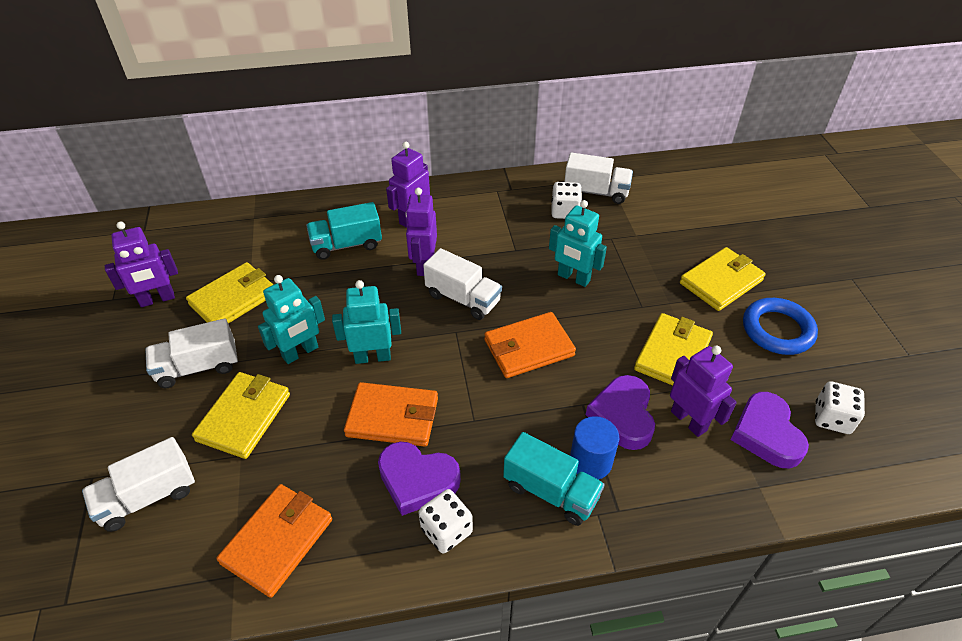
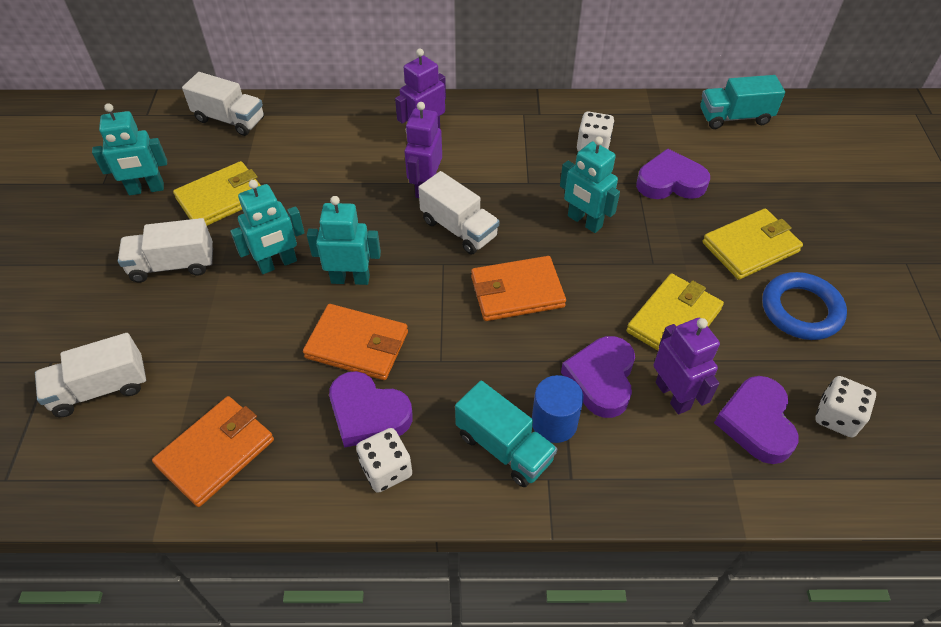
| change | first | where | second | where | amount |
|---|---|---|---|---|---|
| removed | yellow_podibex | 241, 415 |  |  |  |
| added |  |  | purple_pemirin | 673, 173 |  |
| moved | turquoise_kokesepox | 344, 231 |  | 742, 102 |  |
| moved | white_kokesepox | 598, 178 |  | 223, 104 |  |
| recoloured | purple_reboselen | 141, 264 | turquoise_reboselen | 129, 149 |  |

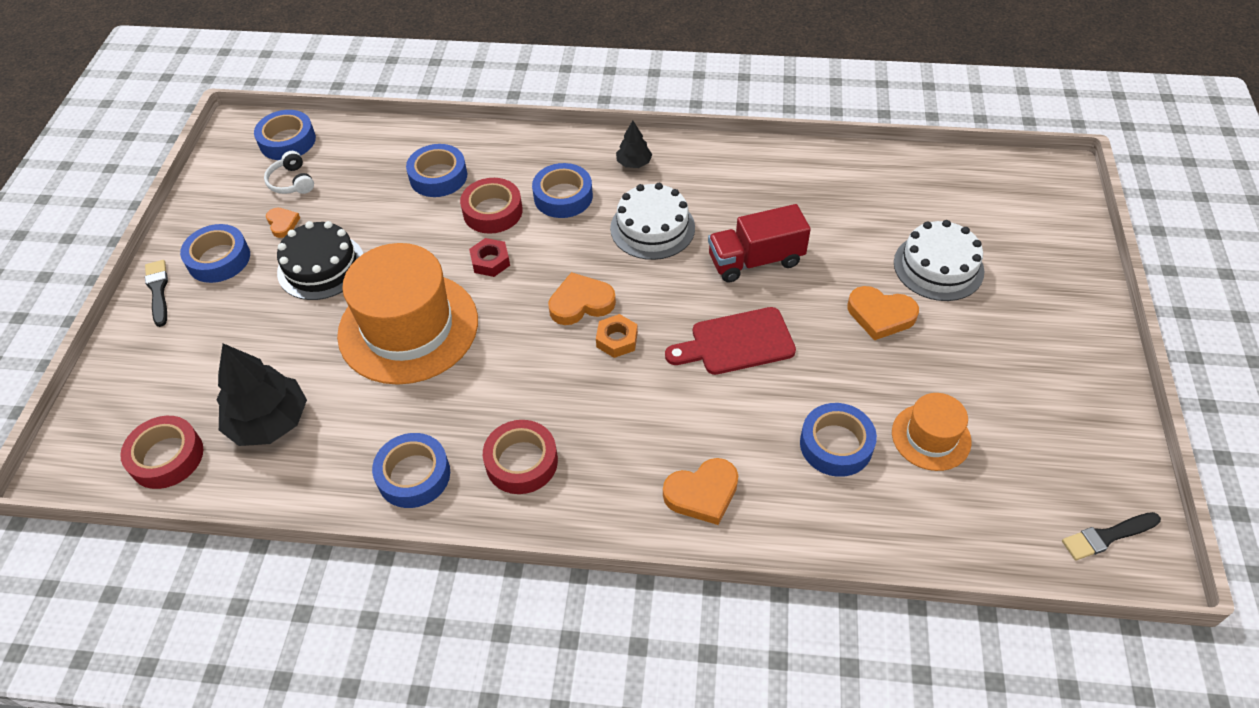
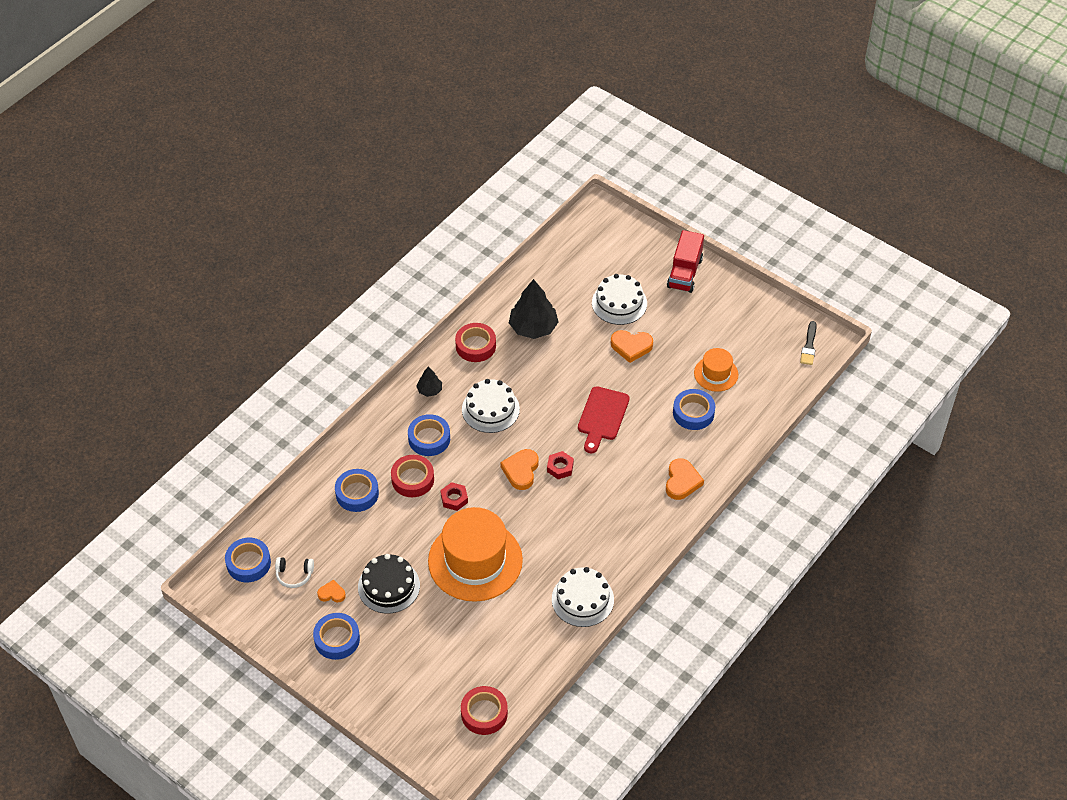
| change | first | where | second | where | amount |
|---|---|---|---|---|---|
| removed | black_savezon | 156, 293 |  |  |  |
| moved | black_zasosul | 261, 394 |  | 534, 309 |  |
| moved | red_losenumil | 520, 457 |  | 475, 342 |  |
| moved | red_kokesepox | 759, 243 |  | 685, 261 |  |
| replaced | blue_losenumil | 411, 470 | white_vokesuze | 583, 597 |  |
| recoloured | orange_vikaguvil | 617, 336 | red_vikaguvil | 560, 465 |  |
| turned | orange_pemirin | 883, 313 |  | 632, 346 | 45 degrees clockwise |

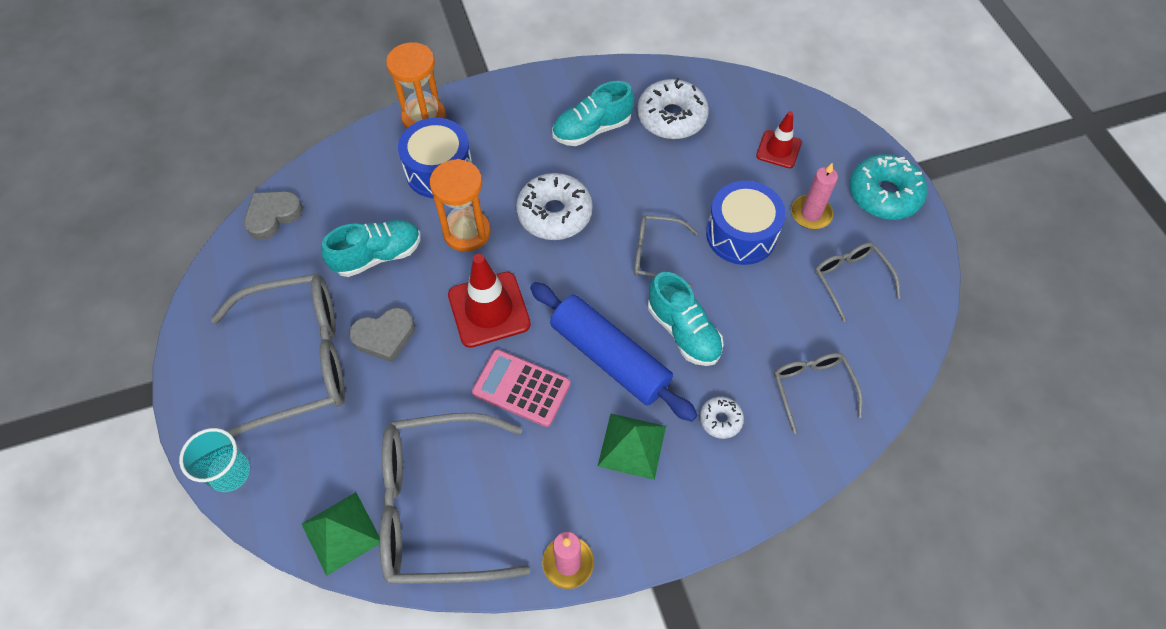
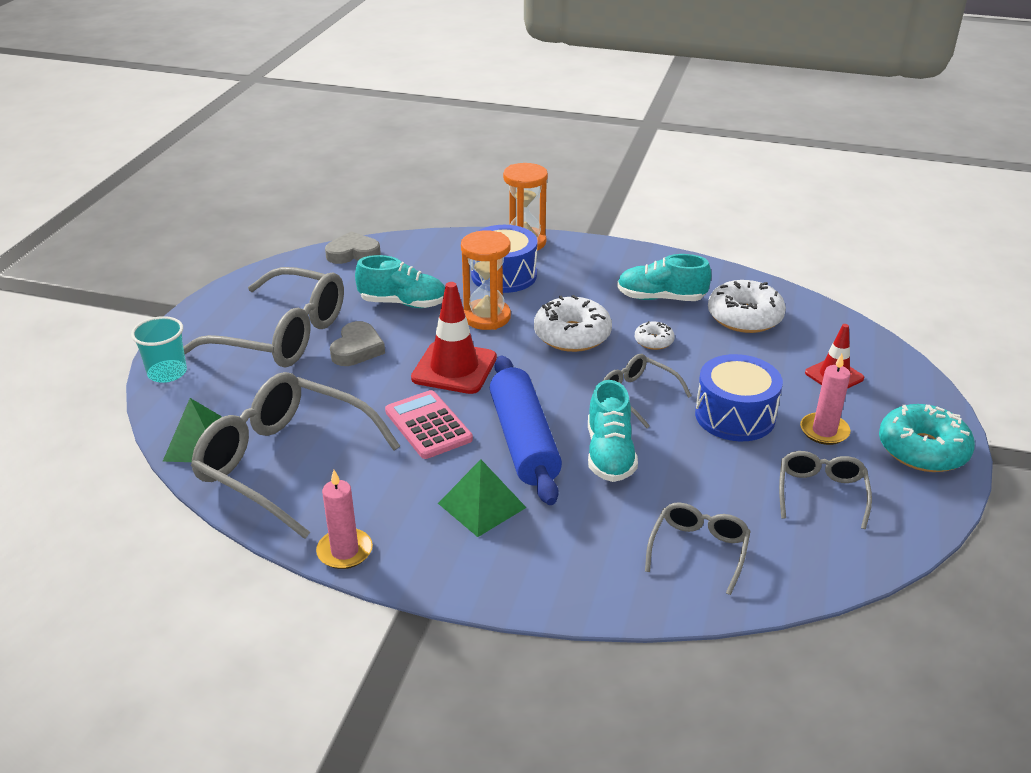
| change | first | where | second | where | amount |
|---|---|---|---|---|---|
| moved | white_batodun | 722, 418 |  | 655, 335 |  |
| turned | grey_pemirin | 382, 334 |  | 357, 343 | 90 degrees counterclockwise |

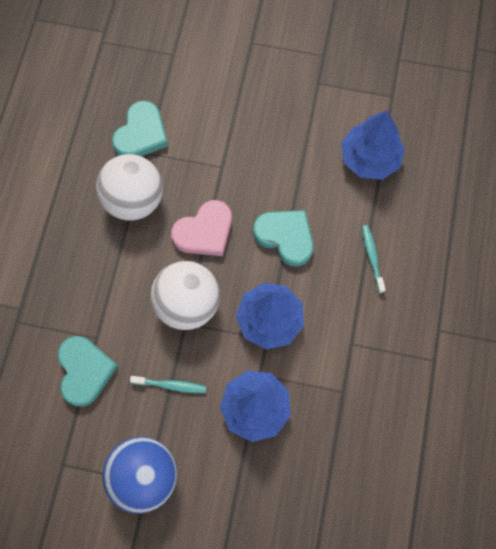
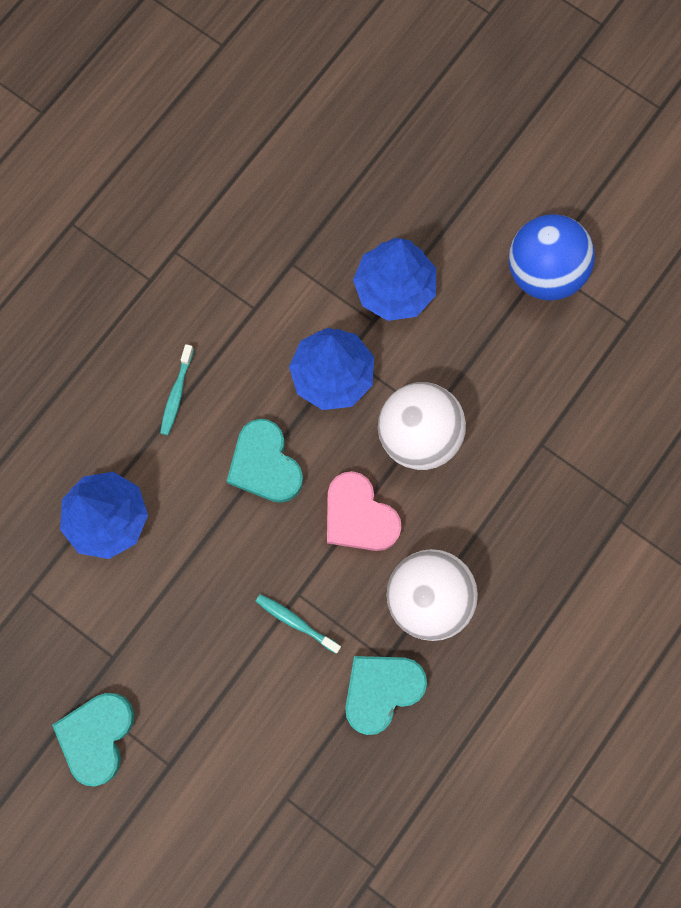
| change | first | where | second | where | amount |
|---|---|---|---|---|---|
| moved | turquoise_pemirin | 88, 371 |  | 93, 739 |  |
| moved | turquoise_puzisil | 168, 384 |  | 298, 624 |  |
| turned | pink_pemirin | 201, 228 |  | 364, 511 | 120 degrees counterclockwise |

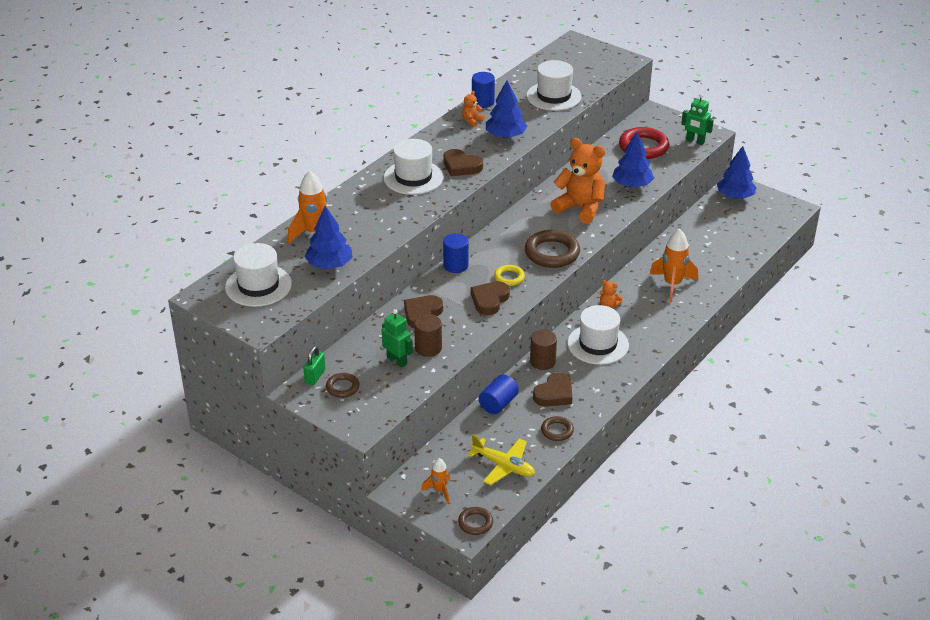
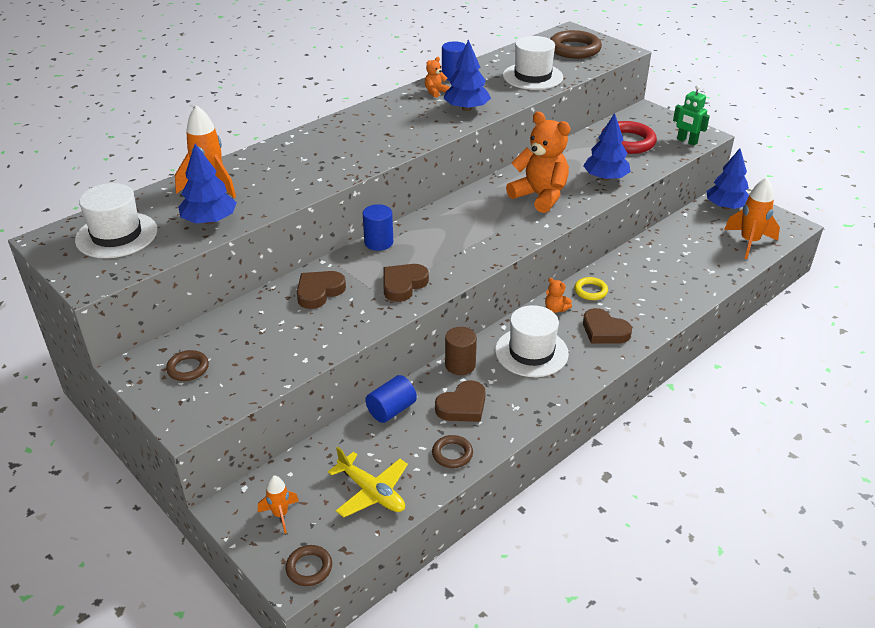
| change | first | where | second | where | amount |
|---|---|---|---|---|---|
| removed | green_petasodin | 314, 365 |  |  |  |
| removed | green_reboselen | 397, 338 |  |  |  |
| removed | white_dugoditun | 413, 167 |  |  |  |
| removed | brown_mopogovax | 428, 335 |  |  |  |
| moved | brown_pemirin | 463, 162 |  | 607, 326 |  |
| moved | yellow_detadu | 509, 275 |  | 591, 288 |  |
| moved | brown_detadu | 552, 249 |  | 576, 44 |  |
| moved | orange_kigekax | 673, 265 |  | 752, 218 |  |

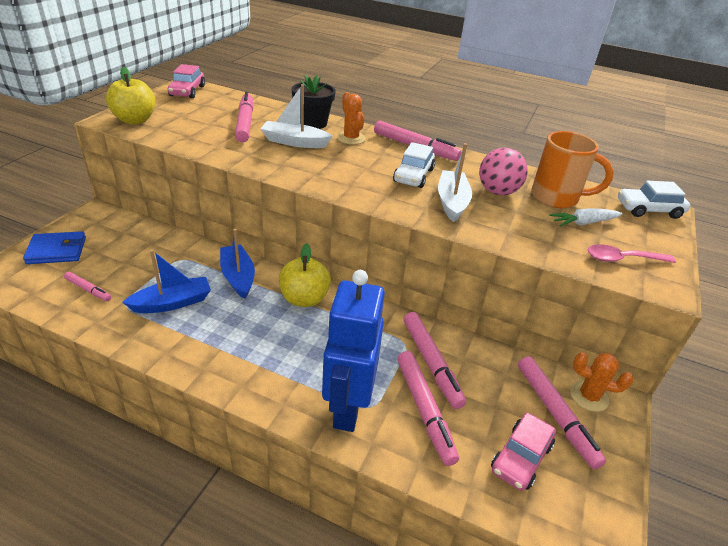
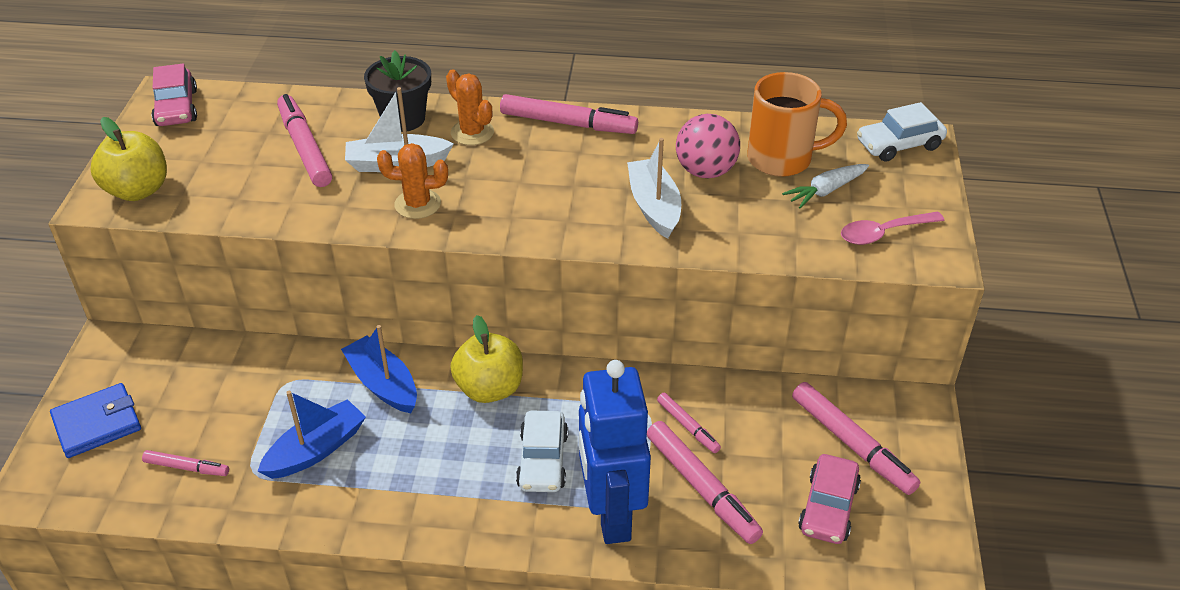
| change | first | where | second | where | amount |
|---|---|---|---|---|---|
| moved | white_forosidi | 414, 165 |  | 542, 451 |  |
| moved | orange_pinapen | 601, 382 |  | 412, 181 |  |
| resized | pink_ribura | 434, 360 |  | 689, 423 | x0.55 |

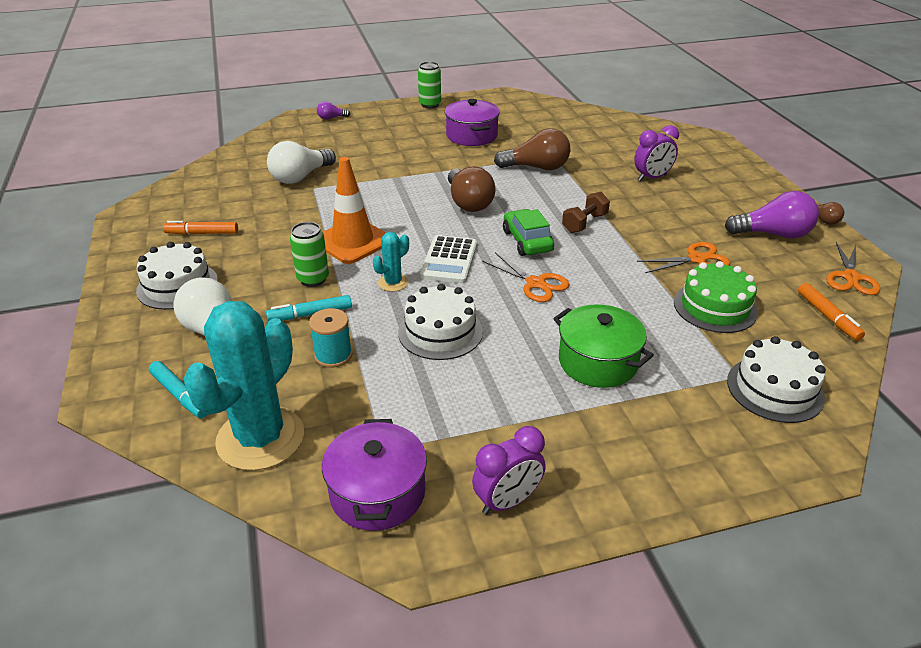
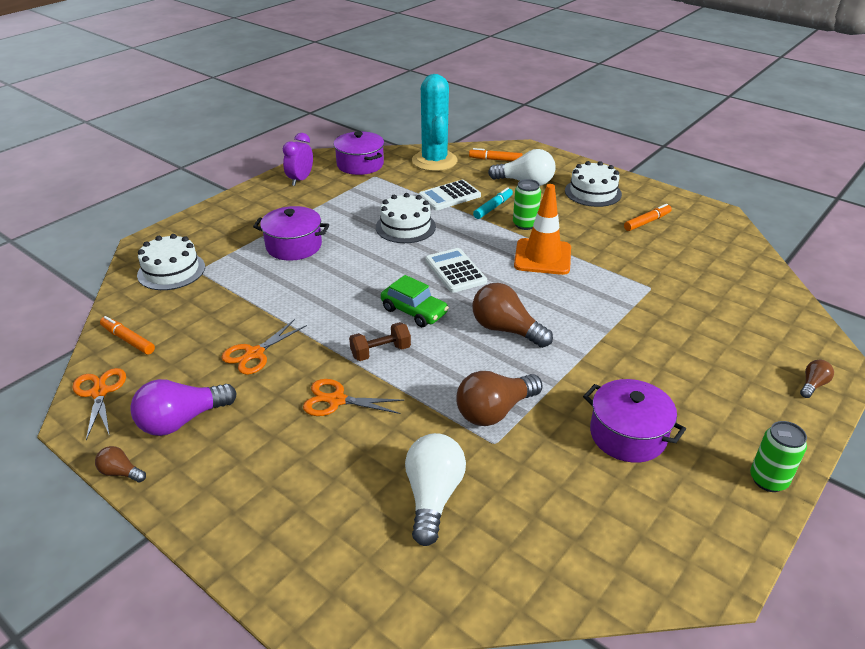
| change | first | where | second | where | amount |
|---|---|---|---|---|---|
| removed | turquoise_pinapen | 391, 262 |  |  |  |
| removed | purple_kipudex | 656, 153 |  |  |  |
| removed | green_vokesuze | 716, 297 |  |  |  |
| moved | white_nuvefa | 301, 162 |  | 435, 489 |  |
| moved | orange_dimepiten | 526, 277 |  | 354, 397 |  |
| replaced | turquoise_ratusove | 330, 338 | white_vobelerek | 450, 195 |  |
| recoloured | turquoise_ribura | 178, 389 | orange_ribura | 496, 154 |  |
| recoloured | purple_nuvefa | 333, 110 | brown_nuvefa | 817, 379 |  |
| recoloured | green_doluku | 603, 346 | purple_doluku | 291, 233 |  |
| turned | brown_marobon | 586, 212 |  | 380, 341 | 60 degrees clockwise |

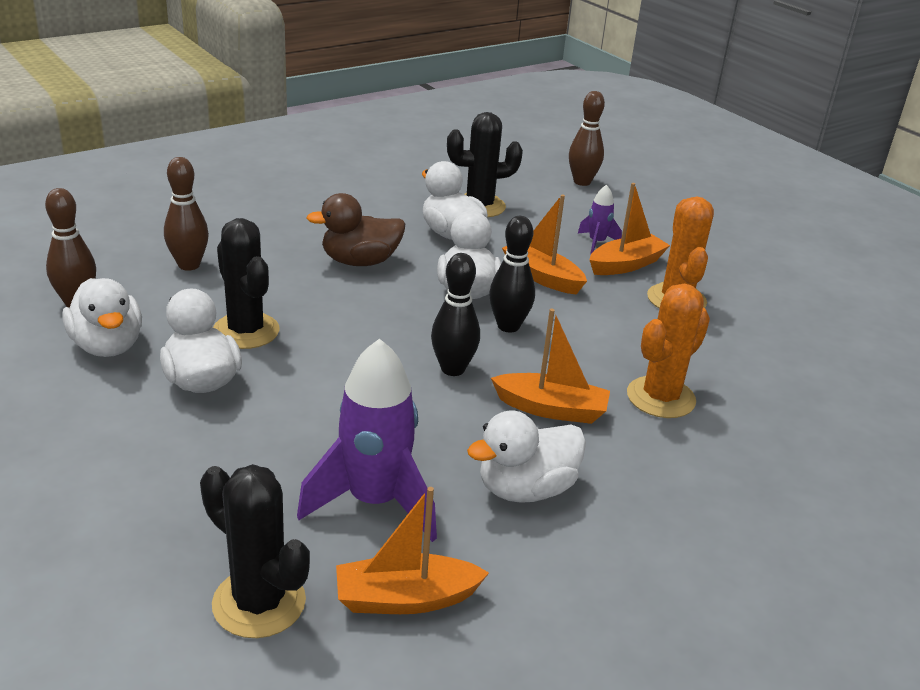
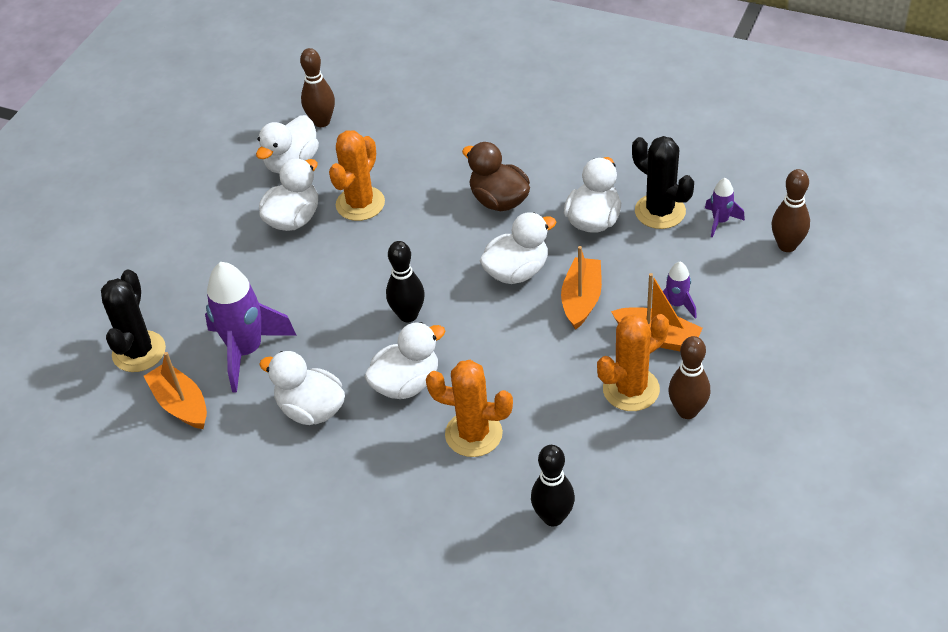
| change | first | where | second | where | amount |
|---|---|---|---|---|---|
| added |  |  | purple_kigekax | 725, 208 |  |
| moved | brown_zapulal | 186, 214 |  | 689, 377 |  |
| moved | black_zapulal | 512, 274 |  | 553, 485 |  |
| replaced | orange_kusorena | 550, 366 | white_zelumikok | 405, 360 |  |
| recoloured | black_pinapen | 246, 283 | orange_pinapen | 357, 175 |  |

